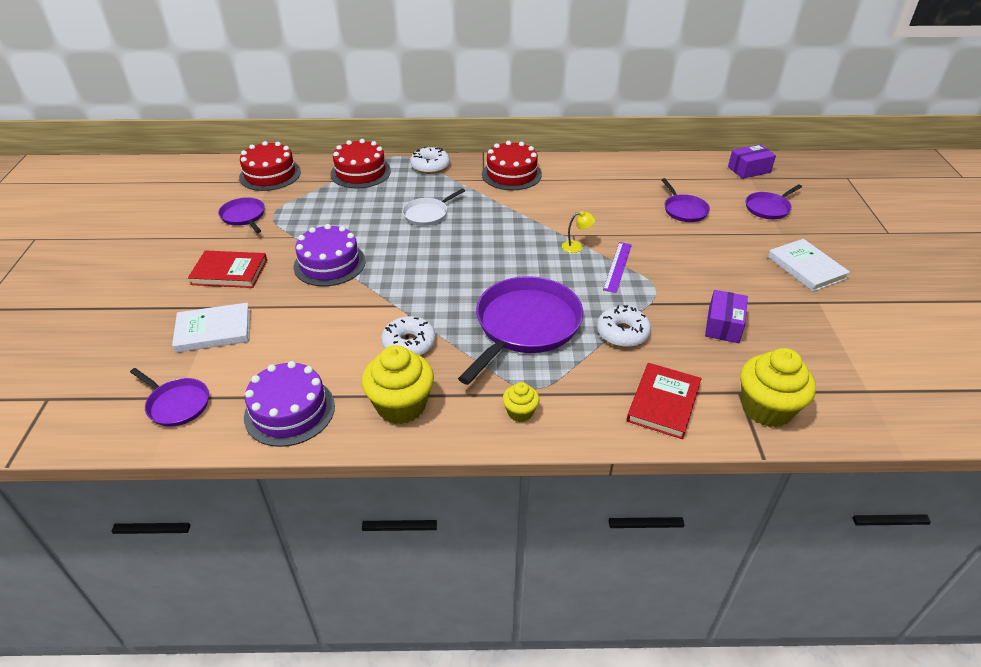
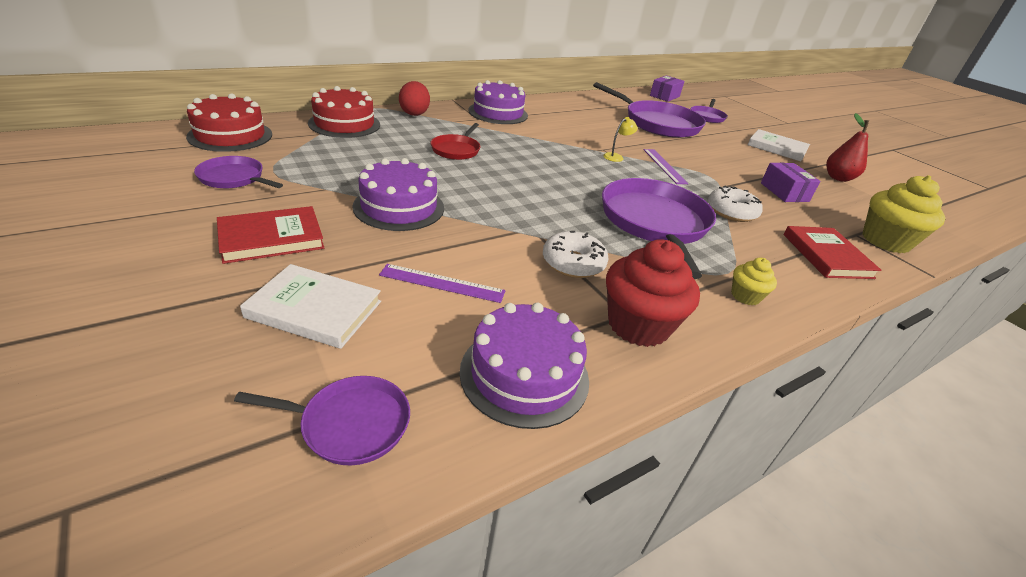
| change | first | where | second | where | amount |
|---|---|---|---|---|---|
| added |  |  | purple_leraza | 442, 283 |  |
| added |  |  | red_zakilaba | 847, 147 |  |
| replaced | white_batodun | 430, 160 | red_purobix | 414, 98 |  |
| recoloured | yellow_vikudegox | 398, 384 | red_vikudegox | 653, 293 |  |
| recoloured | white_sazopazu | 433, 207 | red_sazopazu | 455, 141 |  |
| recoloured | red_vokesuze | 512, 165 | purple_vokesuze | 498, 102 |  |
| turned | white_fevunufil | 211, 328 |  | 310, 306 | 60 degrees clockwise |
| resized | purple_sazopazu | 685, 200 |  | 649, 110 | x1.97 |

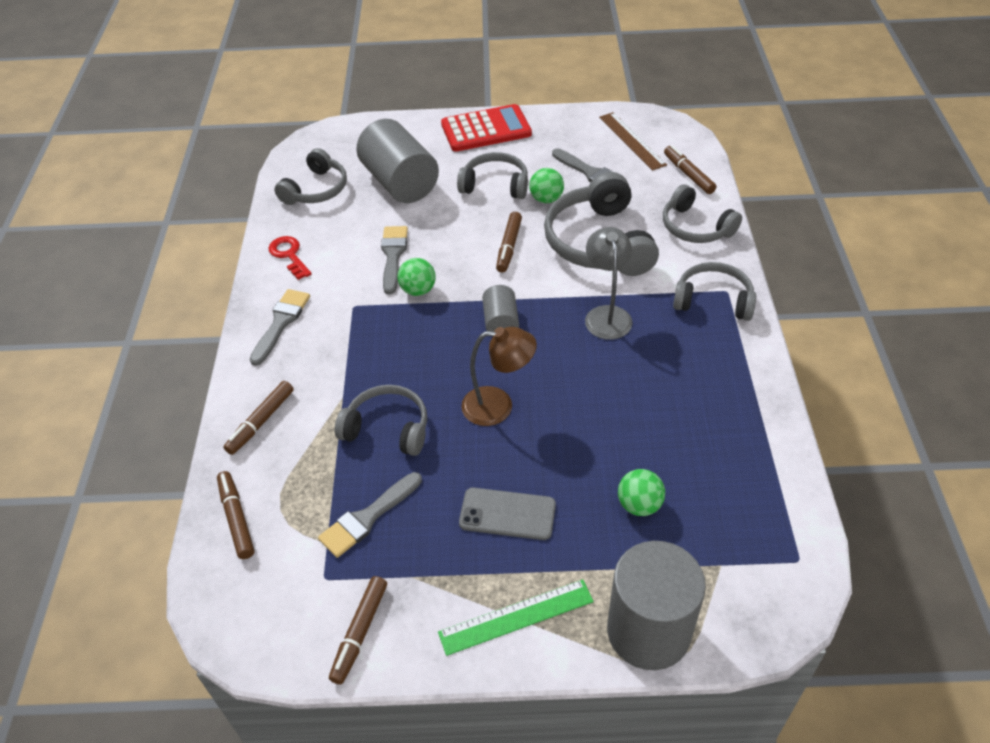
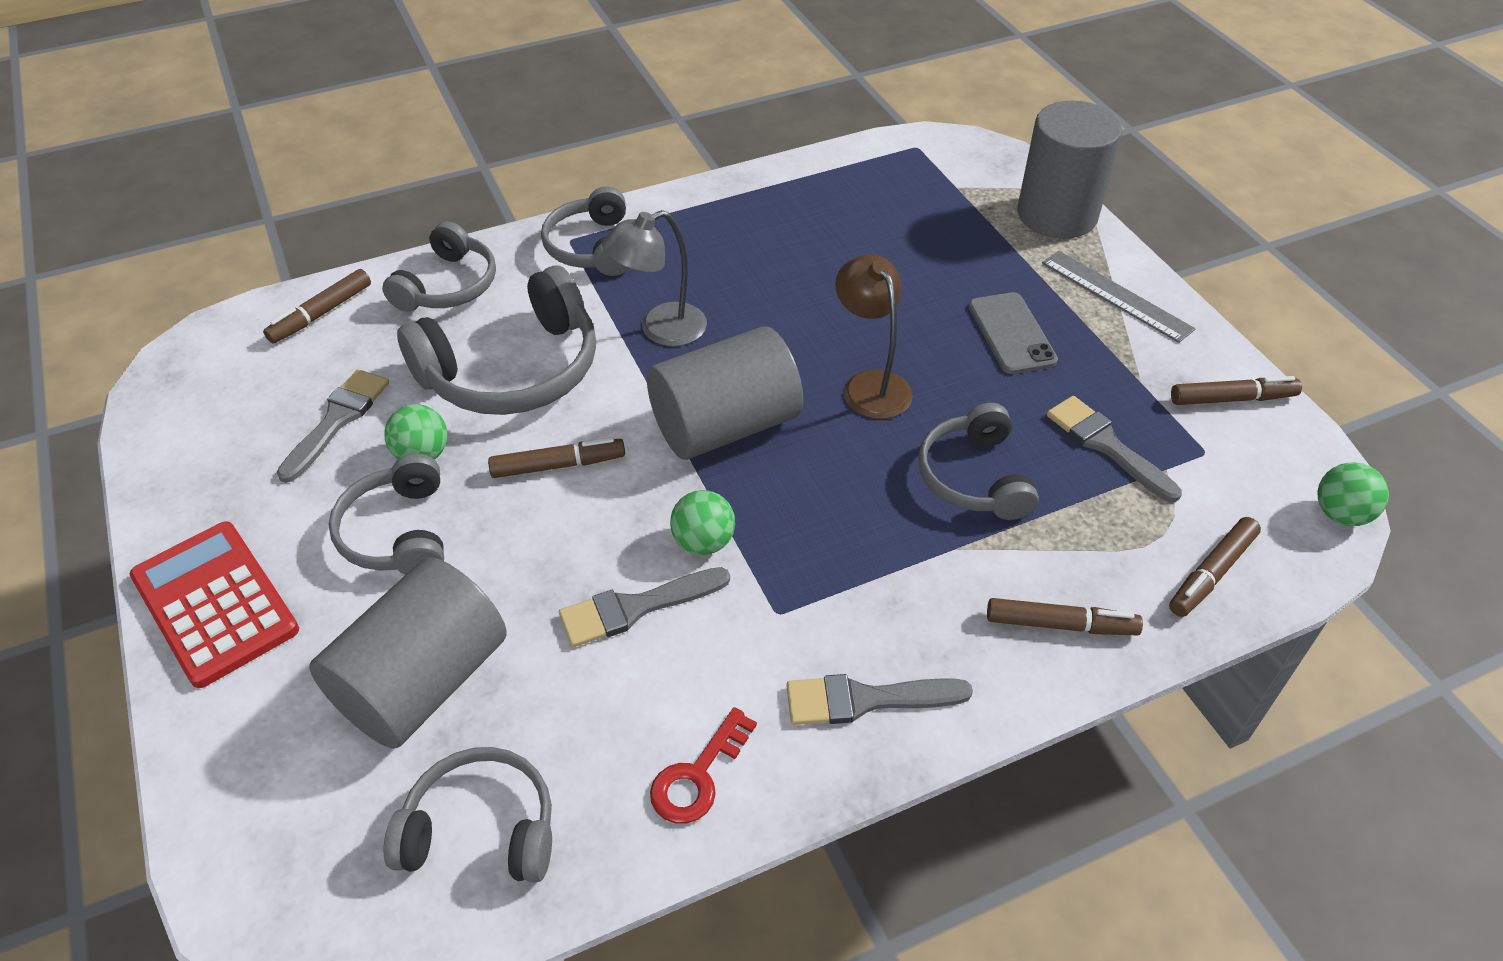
| change | first | where | second | where | amount |
|---|---|---|---|---|---|
| removed | brown_leraza | 633, 141 |  |  |  |
| moved | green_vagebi | 641, 492 |  | 1353, 494 |  |
| recoloured | green_leraza | 516, 617 | grey_leraza | 1119, 297 |  |
| turned | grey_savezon | 370, 515 |  | 1114, 449 | 150 degrees counterclockwise |
| resized | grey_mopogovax | 500, 308 |  | 725, 393 | x1.94 |

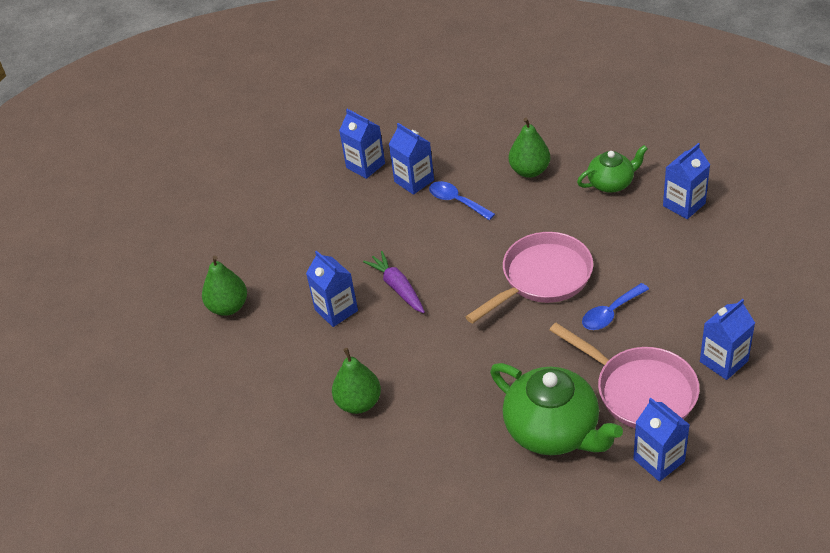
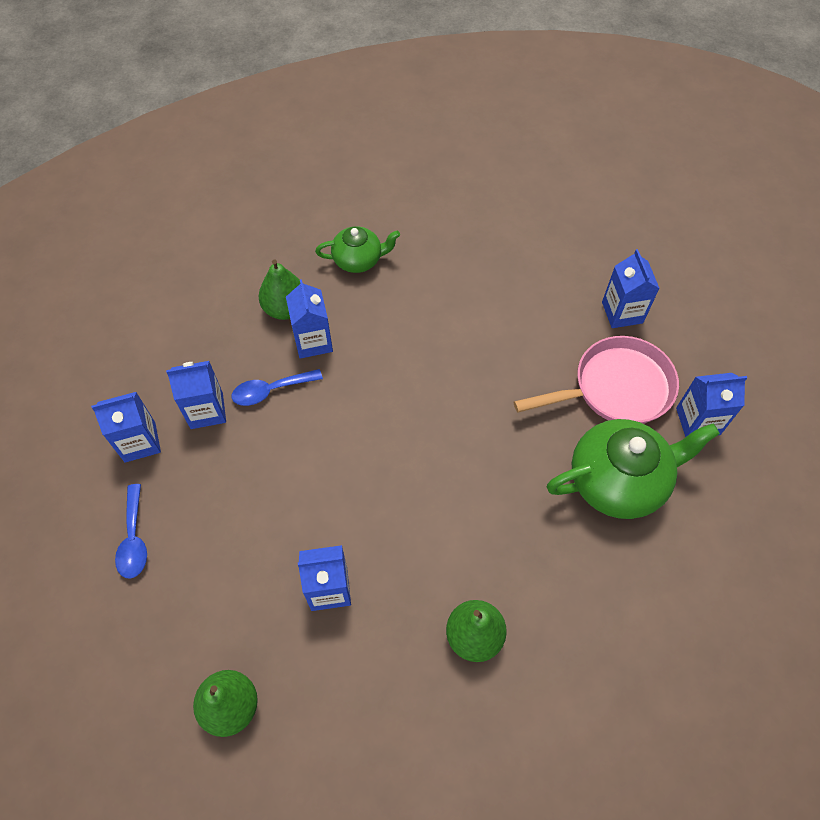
| change | first | where | second | where | amount |
|---|---|---|---|---|---|
| removed | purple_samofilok | 394, 282 |  |  |  |
| removed | pink_sazopazu | 529, 278 |  |  |  |
| moved | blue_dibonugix | 615, 306 |  | 131, 531 |  |
| moved | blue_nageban | 686, 181 |  | 309, 319 |  |
| turned | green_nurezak | 612, 169 |  | 357, 249 | 75 degrees clockwise |

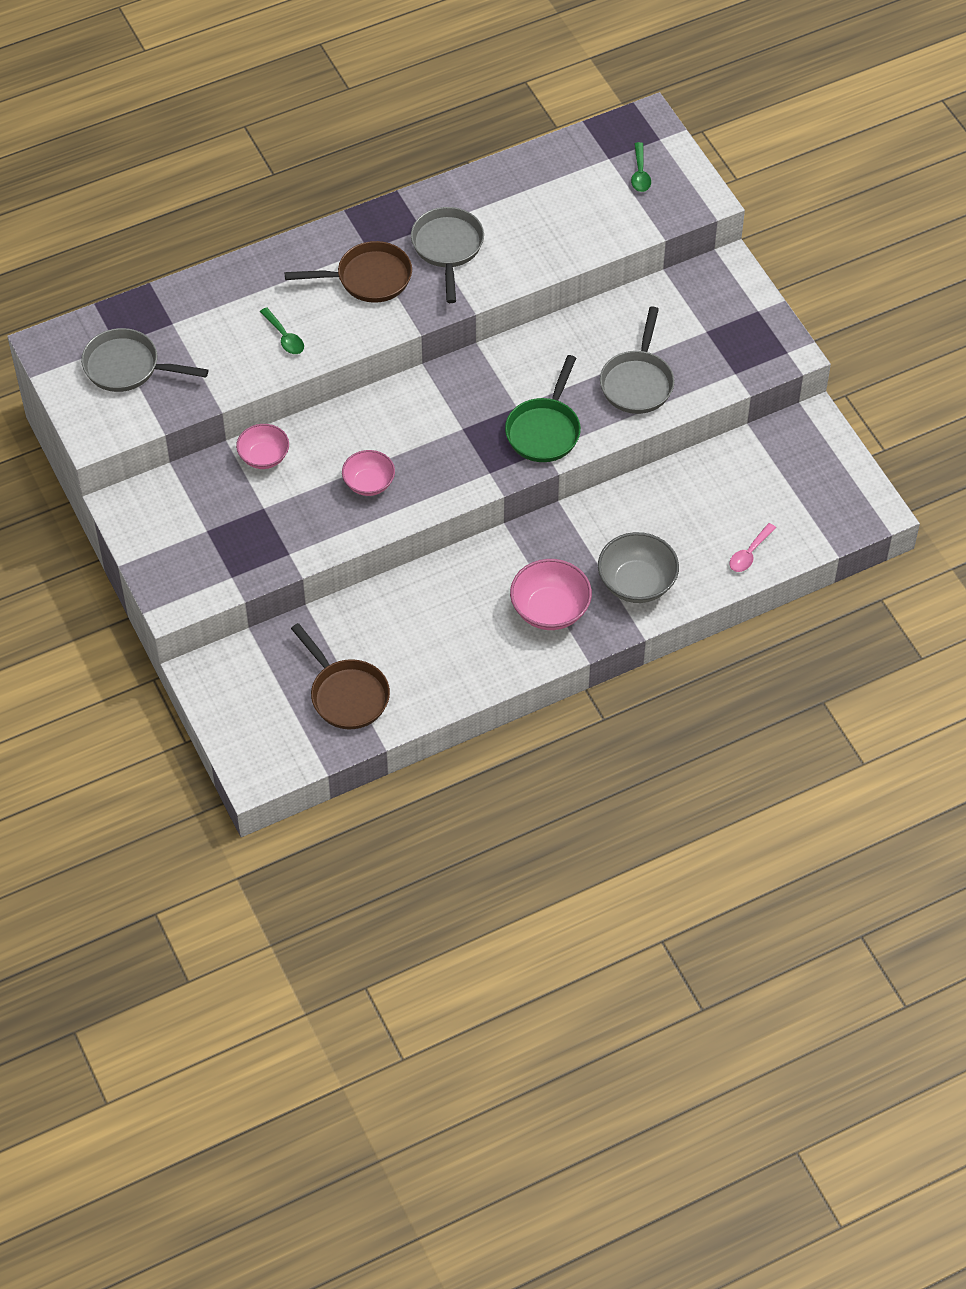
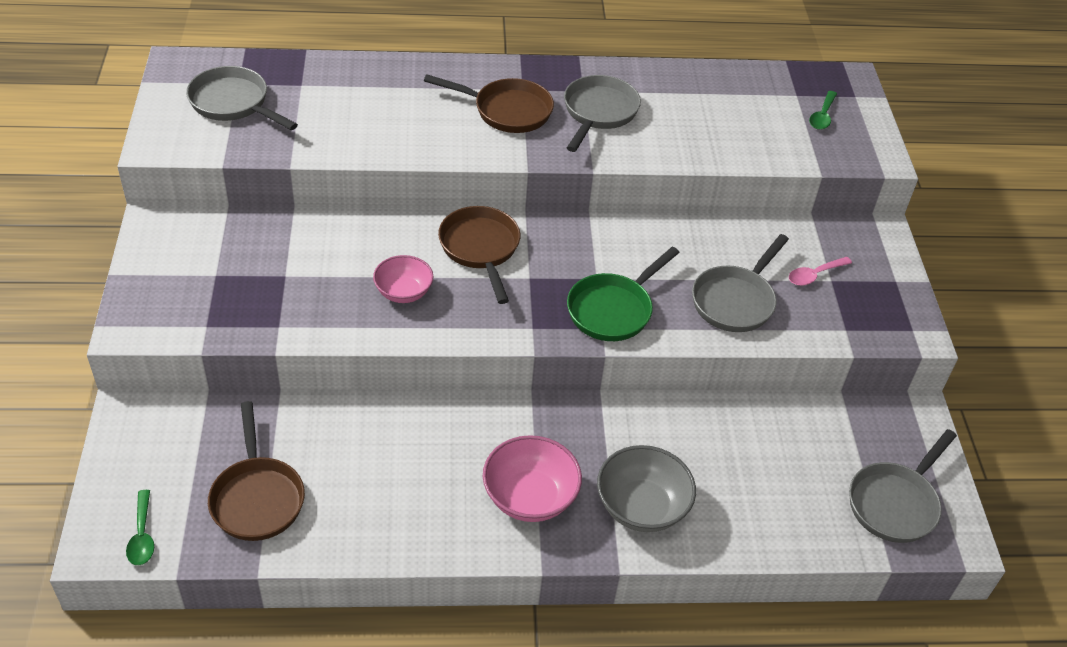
| change | first | where | second | where | amount |
|---|---|---|---|---|---|
| removed | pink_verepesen | 262, 446 |  |  |  |
| added |  |  | brown_sazopazu | 479, 255 |  |
| added |  |  | grey_sazopazu | 903, 486 |  |
| moved | green_dibonugix | 282, 330 |  | 140, 527 |  |
| moved | pink_dibonugix | 752, 547 |  | 820, 271 |  |

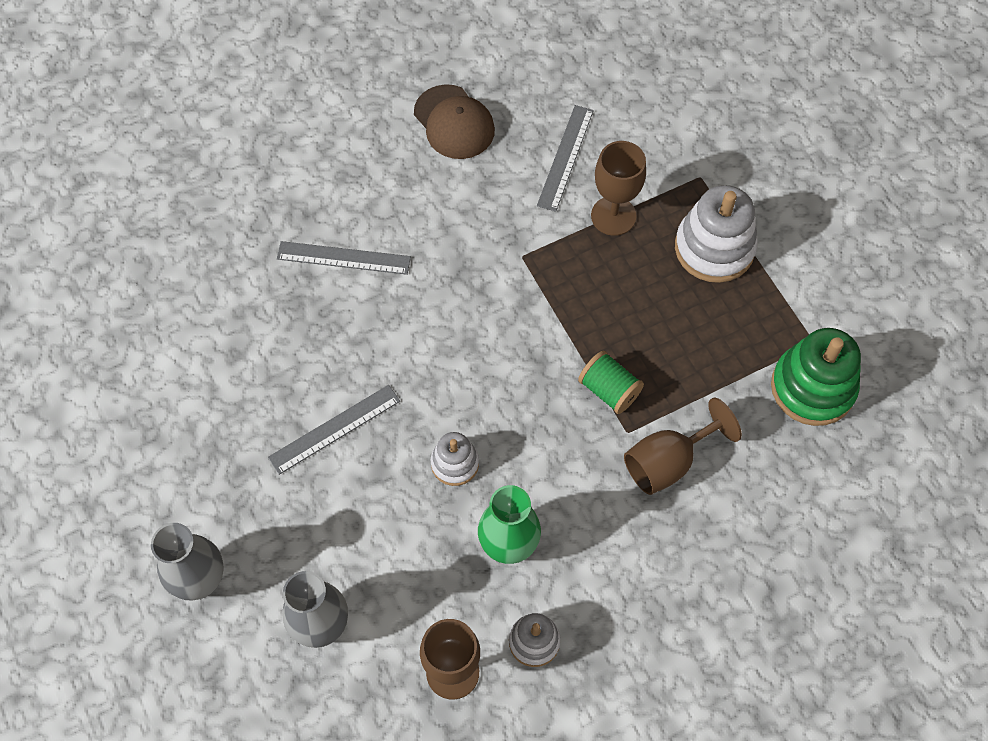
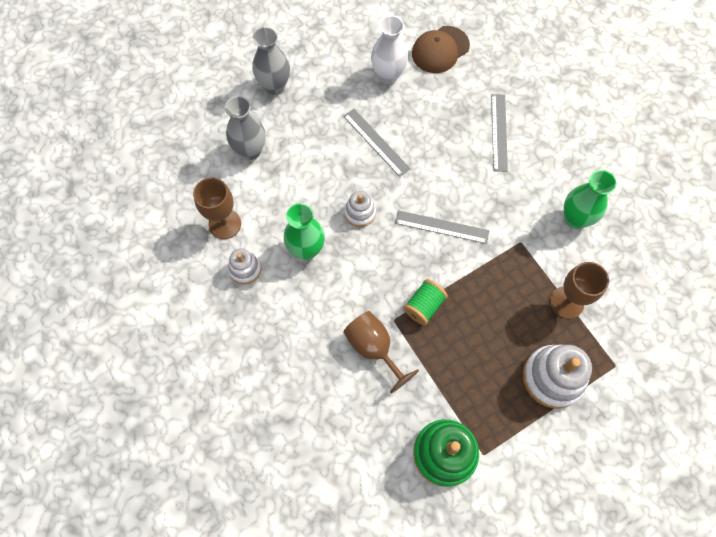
| change | first | where | second | where | amount |
|---|---|---|---|---|---|
| added |  |  | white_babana | 389, 49 |  |
| added |  |  | green_babana | 590, 199 |  |
| moved | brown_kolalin | 454, 121 |  | 441, 49 |  |
| moved | grey_leraza | 565, 158 |  | 442, 227 |  |

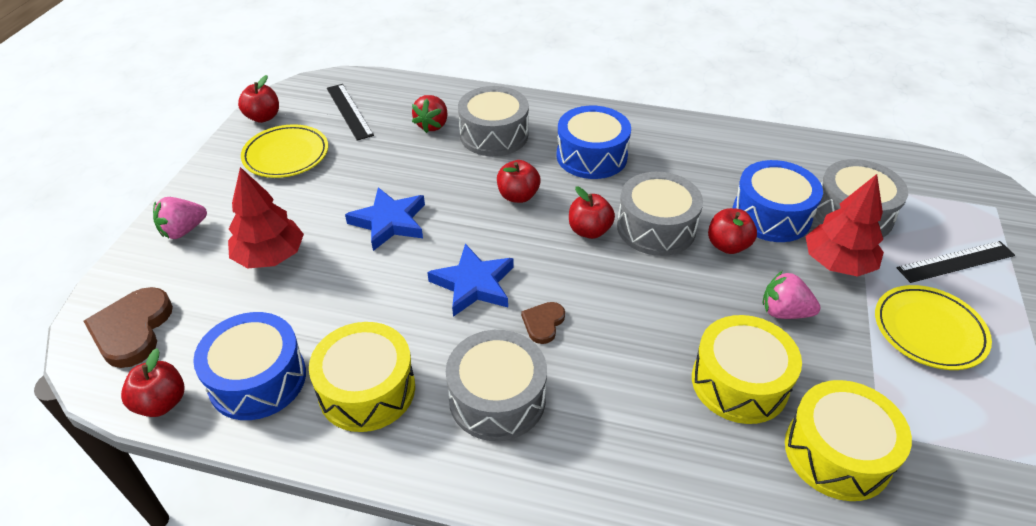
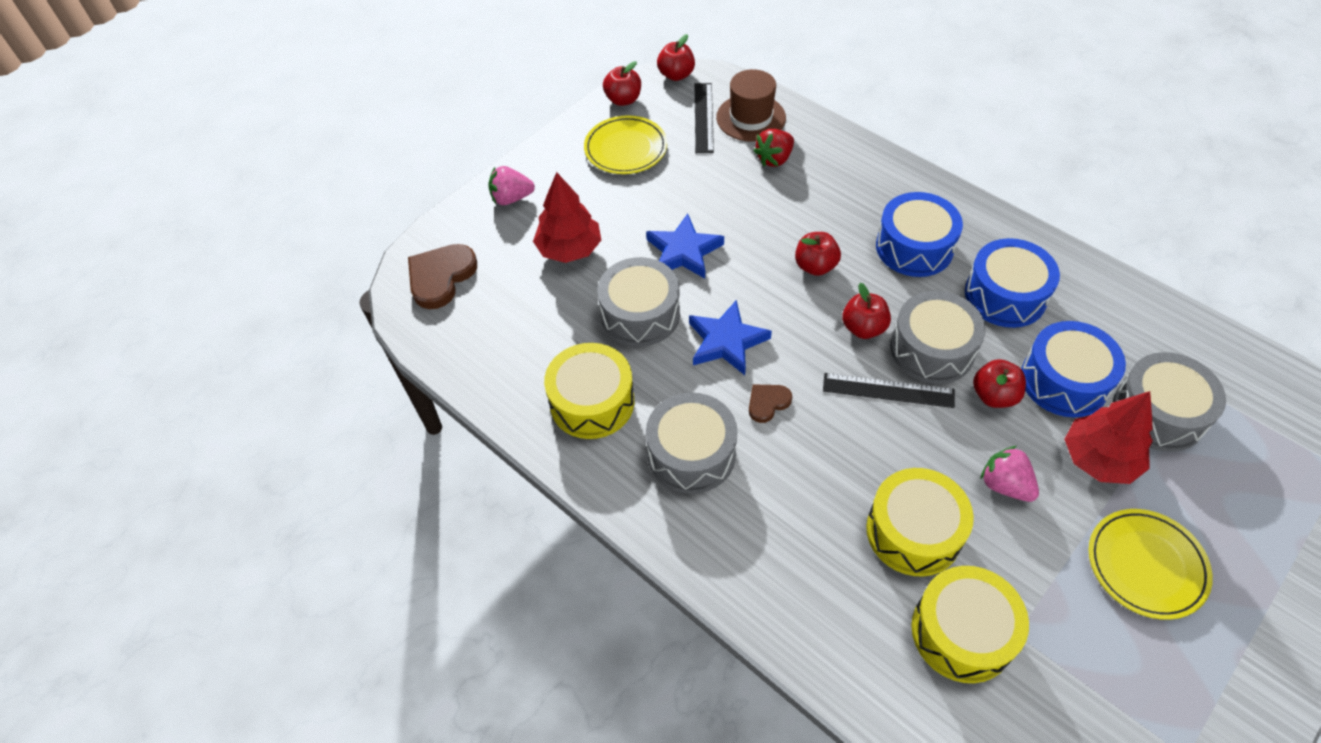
| change | first | where | second | where | amount |
|---|---|---|---|---|---|
| added |  |  | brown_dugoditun | 751, 105 |  |
| moved | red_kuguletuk | 153, 382 |  | 676, 57 |  |
| moved | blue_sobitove | 249, 366 |  | 1012, 283 |  |
| moved | grey_sobitove | 493, 121 |  | 638, 302 |  |
| moved | black_leraza | 956, 262 |  | 889, 390 |  |

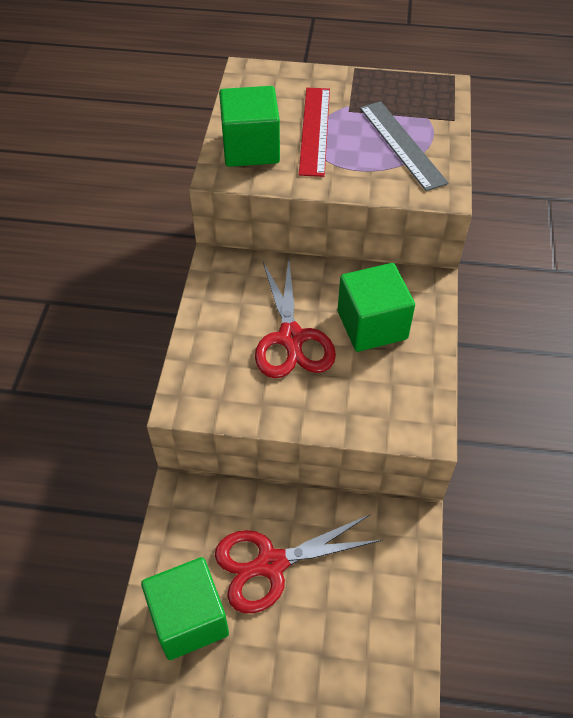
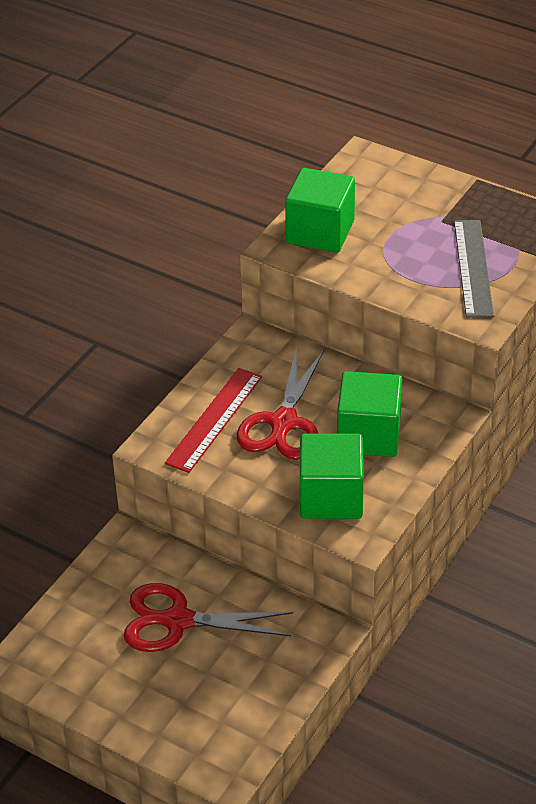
| change | first | where | second | where | amount |
|---|---|---|---|---|---|
| moved | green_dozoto | 185, 608 |  | 332, 476 |  |
| moved | red_leraza | 314, 132 |  | 213, 420 |  |

